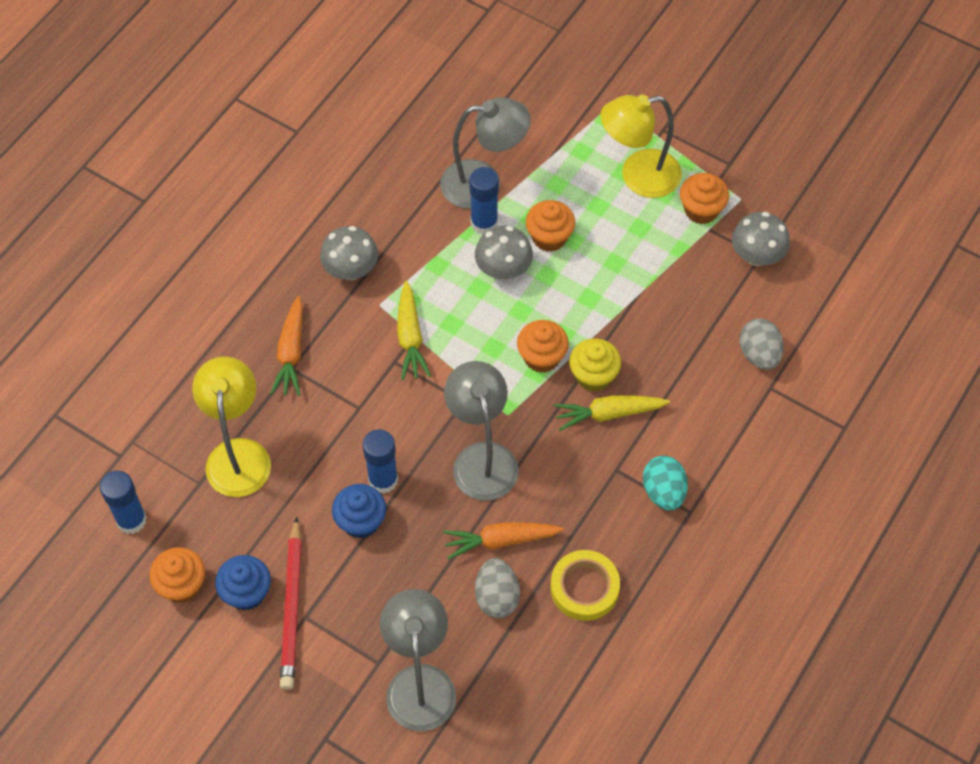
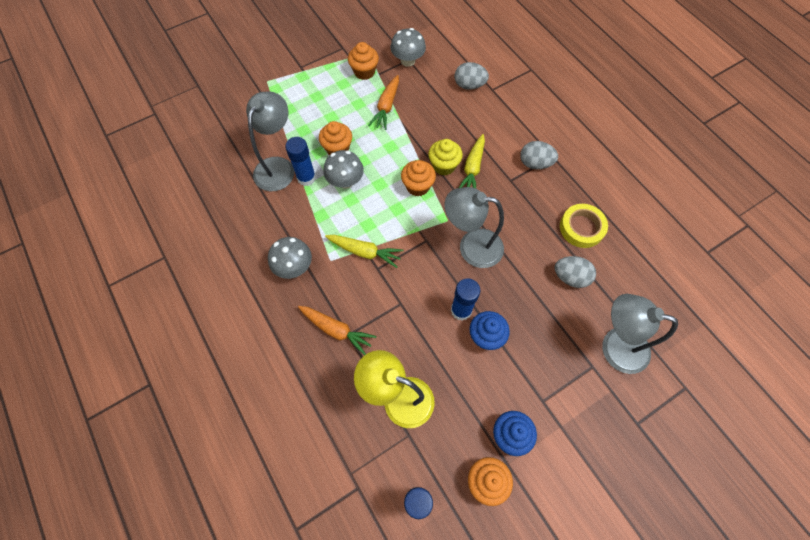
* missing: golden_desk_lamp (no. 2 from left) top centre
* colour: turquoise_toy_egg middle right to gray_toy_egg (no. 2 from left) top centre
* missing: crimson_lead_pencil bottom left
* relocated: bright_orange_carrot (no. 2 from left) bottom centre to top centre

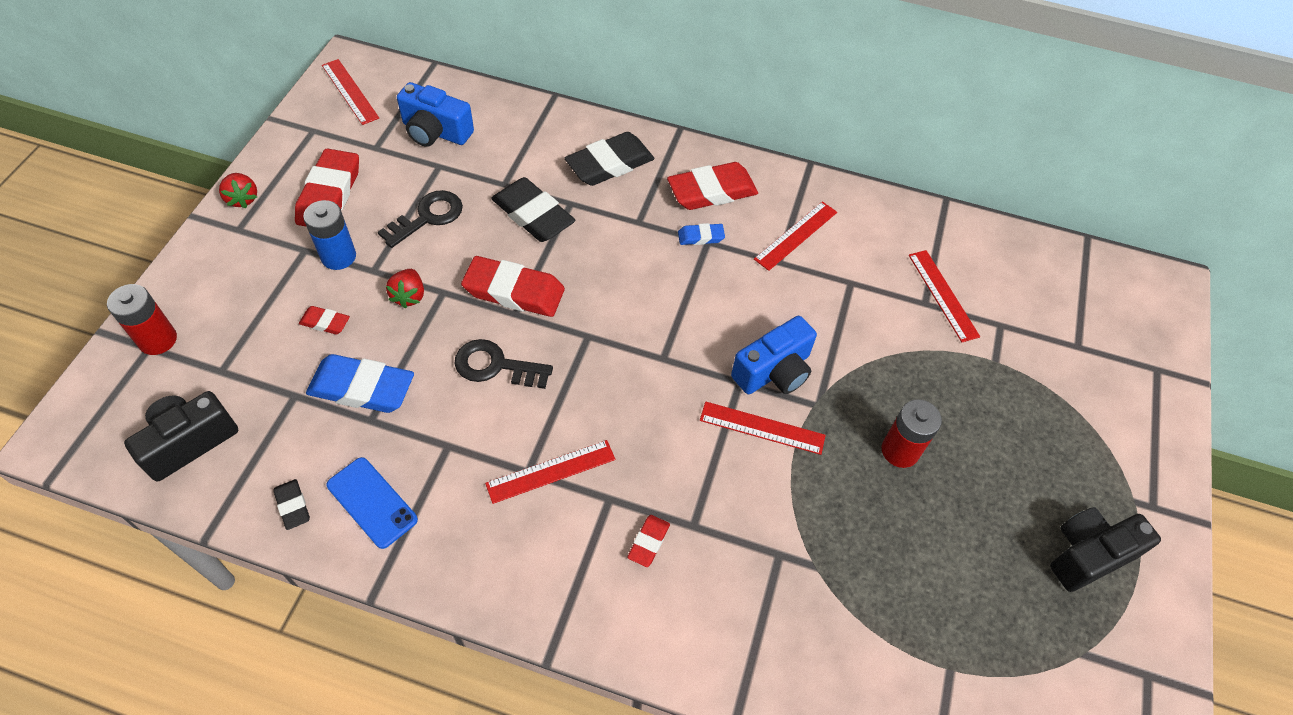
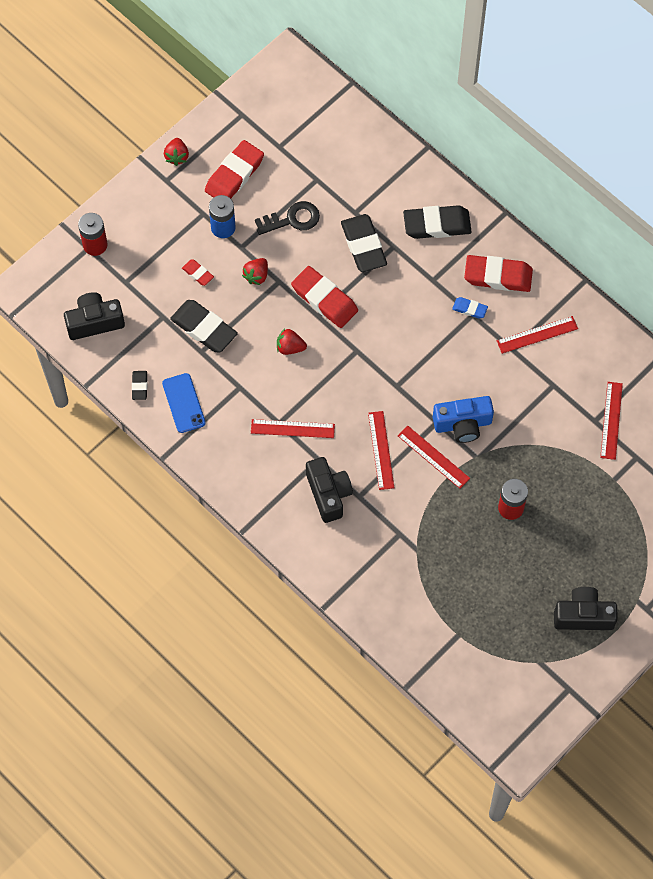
* relocated: crimson_ruler (no. 1 from left in the first image) top left to crimson_ruler (no. 2 from left) centre
* missing: cobalt_photo_camera (no. 1 from left) top centre
* exchanged: ebony_latchkey (no. 2 from left) centre to crimson_toy_strawberry (no. 3 from left) centre
* colour: cobalt_pencil_eraser (no. 1 from left) middle left to ebony_pencil_eraser (no. 2 from left) middle left
* exchanged: crimson_pencil_eraser (no. 4 from left) bottom centre to ebony_photo_camera (no. 2 from left) centre

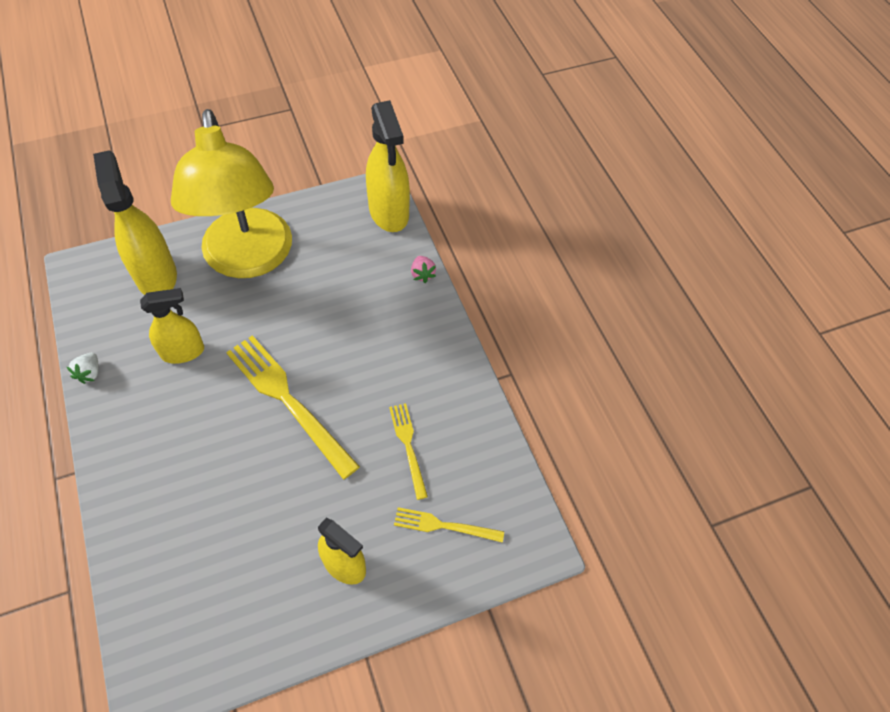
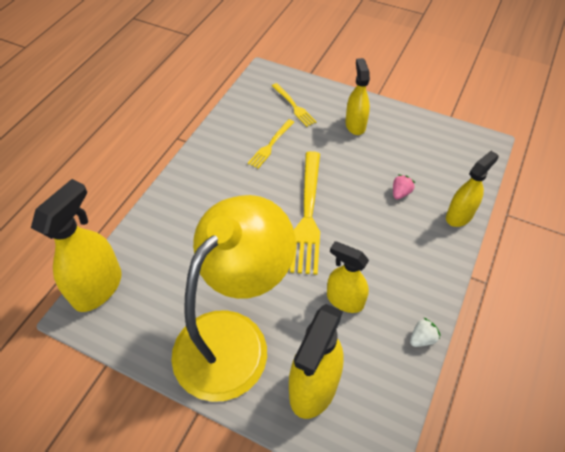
* relocated: rose-pink_toy_strawberry centre to middle right
* appeared: golden_sprayer (no. 5 from left) middle right

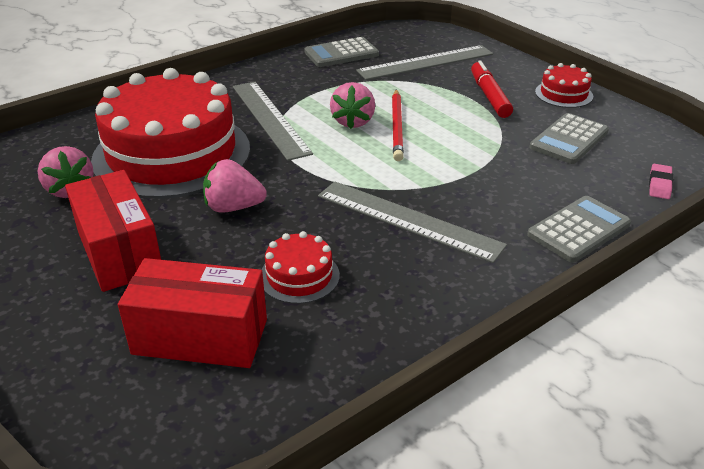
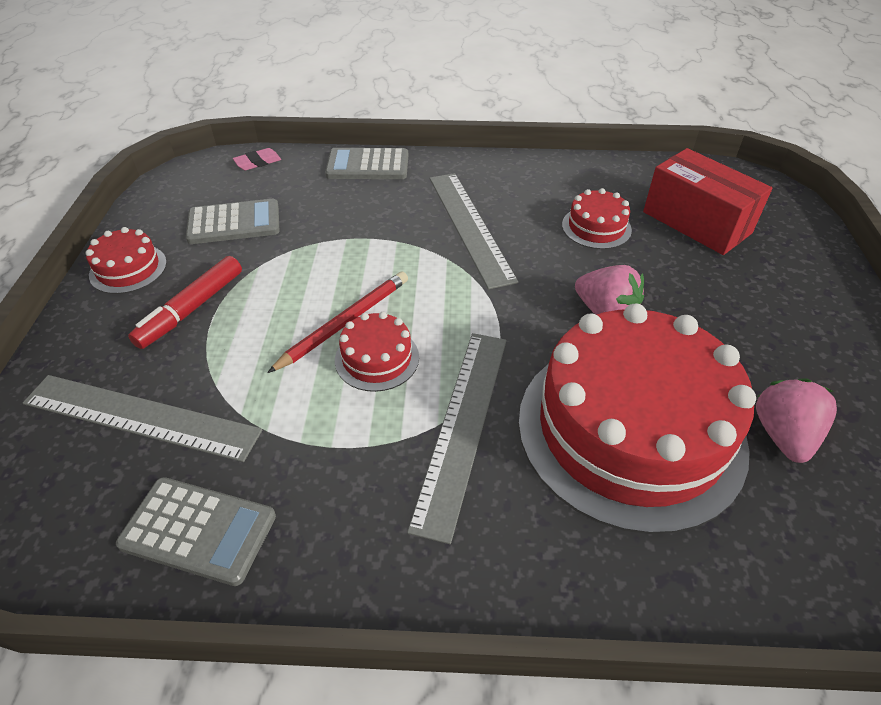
* exchanged: rose-pink_toy_strawberry (no. 3 from left) top centre to crimson_layer_cake (no. 2 from left) centre
* missing: crimson_parcel (no. 1 from left) middle left

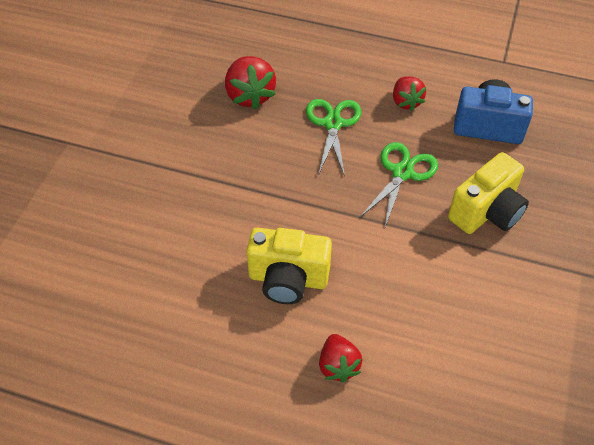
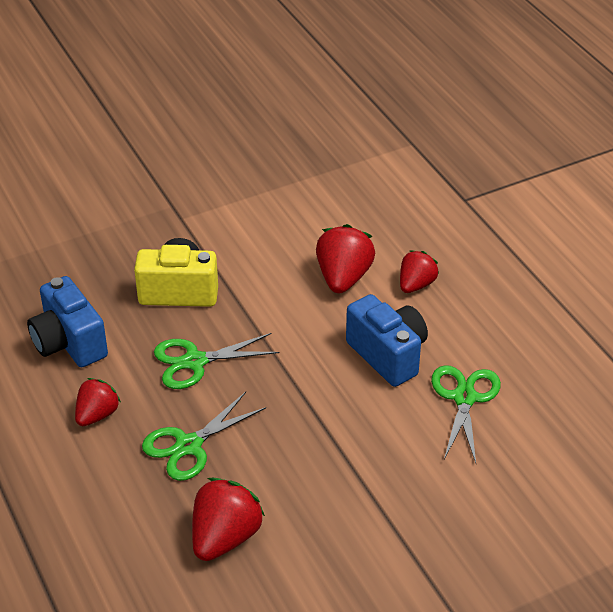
* colour: golden_photo_camera (no. 1 from left) centre to cobalt_photo_camera (no. 2 from left) centre
* appeared: crimson_toy_strawberry (no. 3 from left) centre
* appeared: leaf-green_pair_of_scissors (no. 3 from left) bottom right

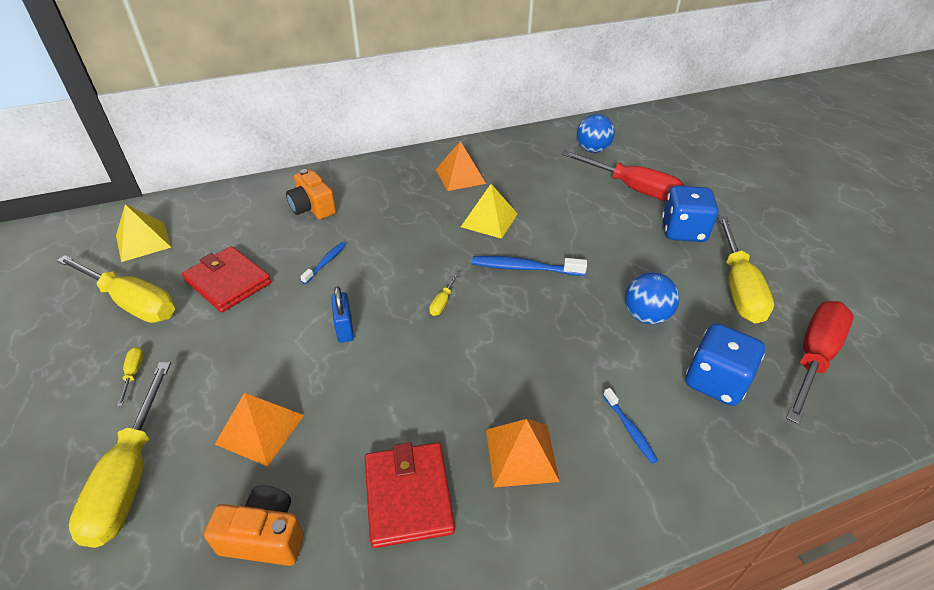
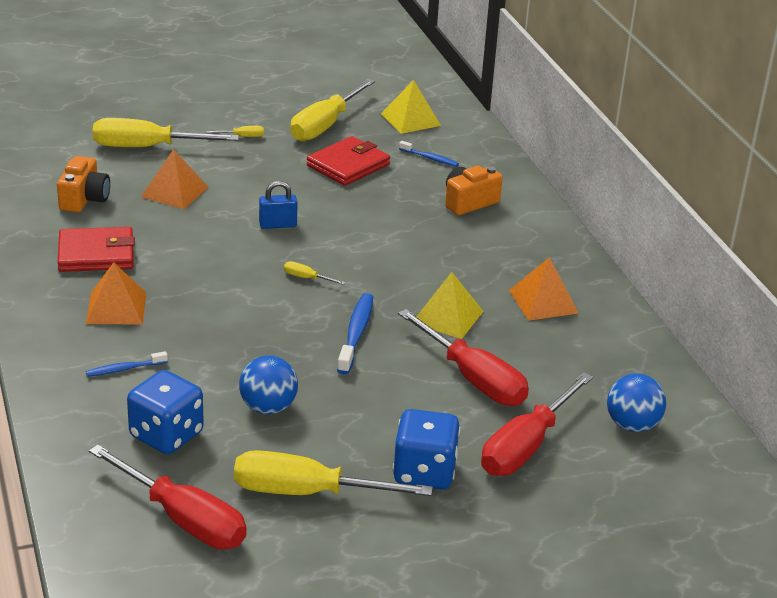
* relocated: cobalt_tooth_brush (no. 1 from left in the first image) centre to cobalt_tooth_brush (no. 3 from left) top centre
* appeared: crimson_screwdriver (no. 2 from left) centre

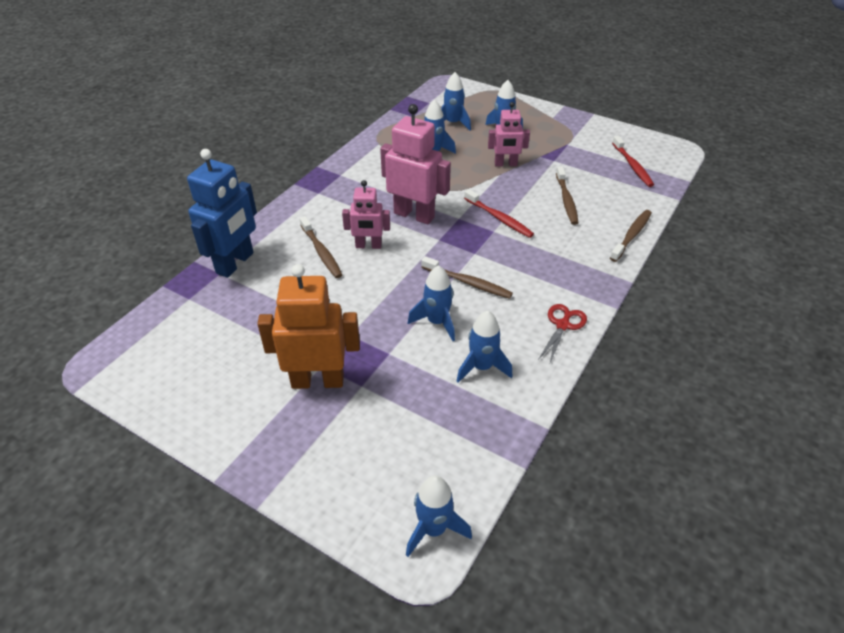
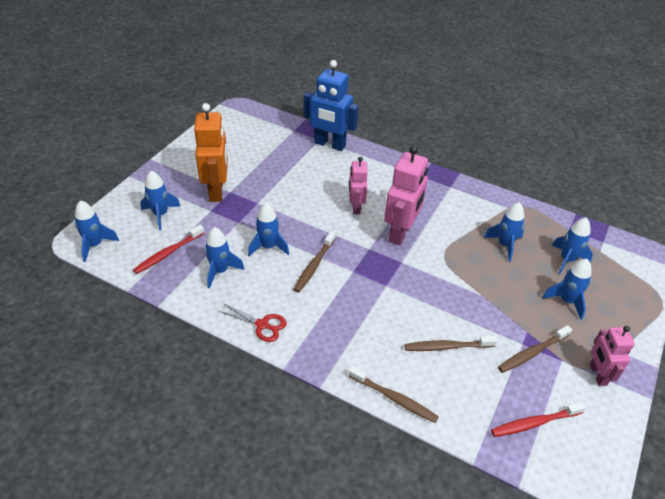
* relocated: rose-pink_robot (no. 3 from left) top centre to bottom right
* relocated: crimson_tooth_brush (no. 1 from left) centre to middle left
* relocated: brown_tooth_brush (no. 1 from left in the first image) centre to brown_tooth_brush (no. 4 from left) bottom right
* appeared: cobalt_rocket (no. 2 from left) middle left

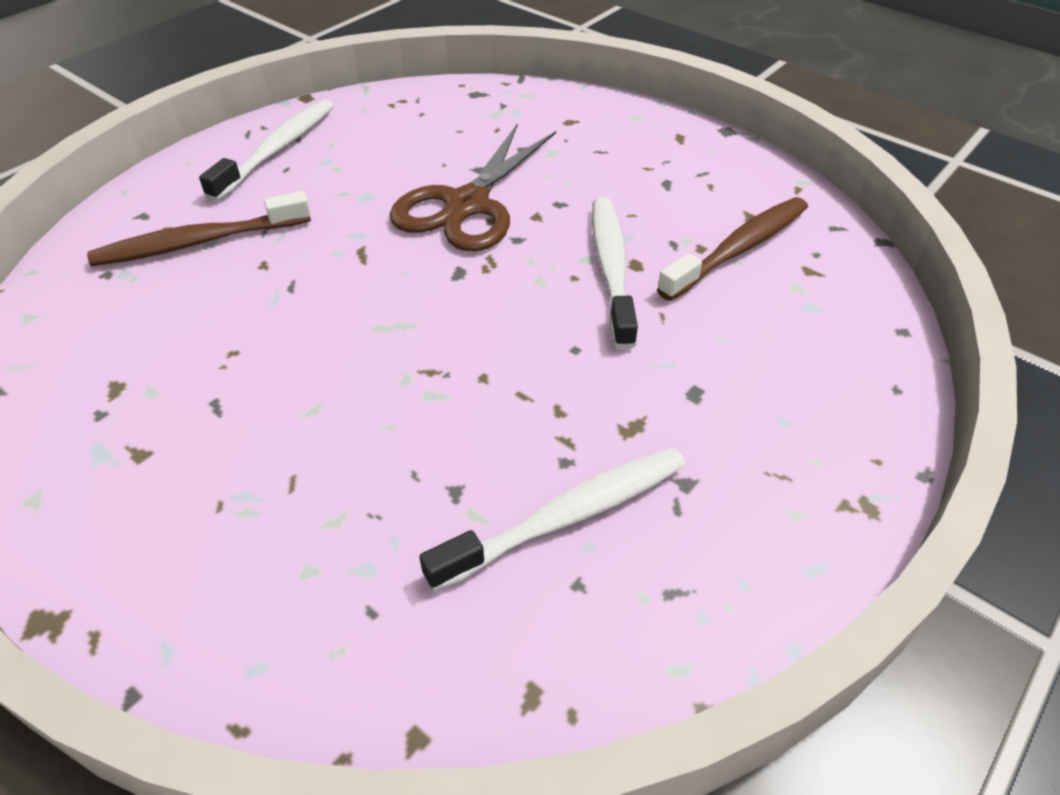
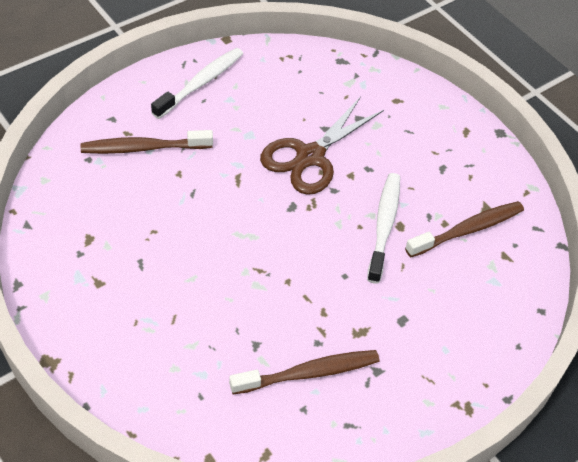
* colour: white_tooth_brush (no. 2 from left) centre to brown_tooth_brush (no. 2 from left) bottom centre

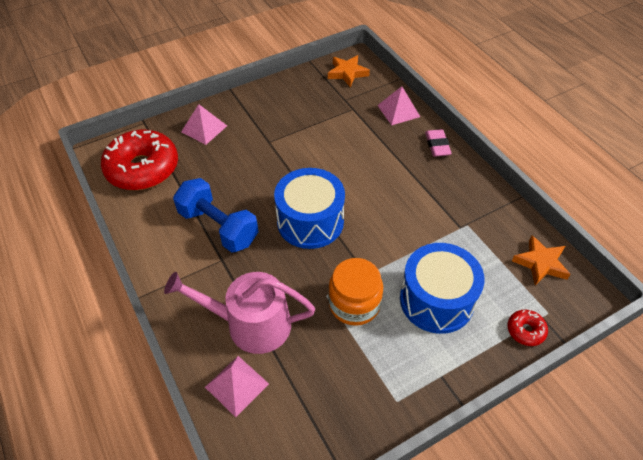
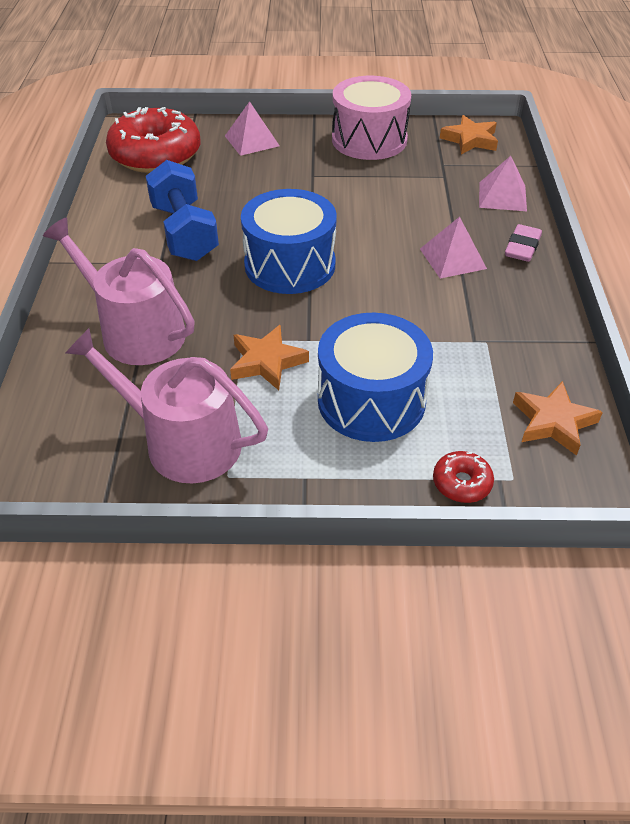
* exchanged: bright_orange_jar centre to bright_orange_star (no. 1 from left) centre
* relocated: rose-pink_solid_pyramid (no. 2 from left) bottom centre to top right
* appeared: rose-pink_drum top centre
* appeared: rose-pink_sprinkling_can (no. 2 from left) middle left

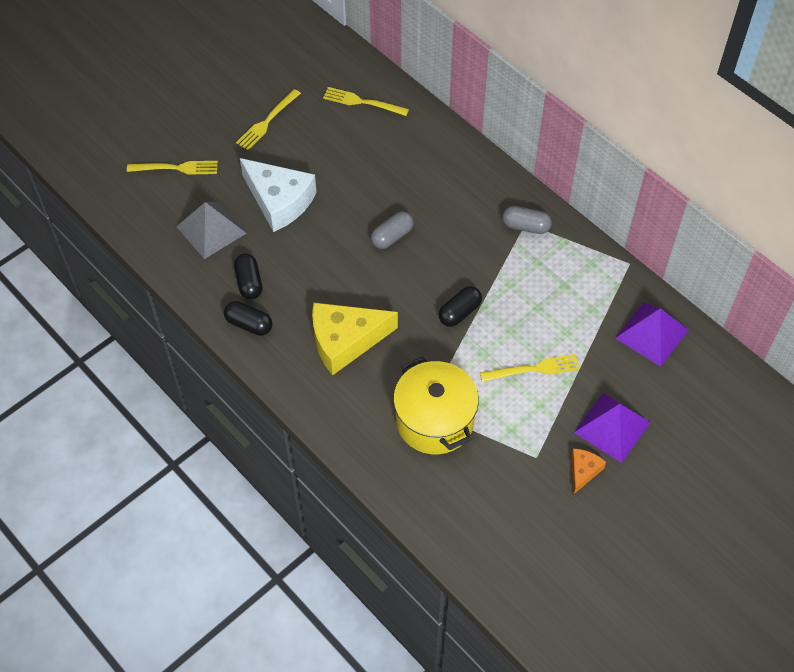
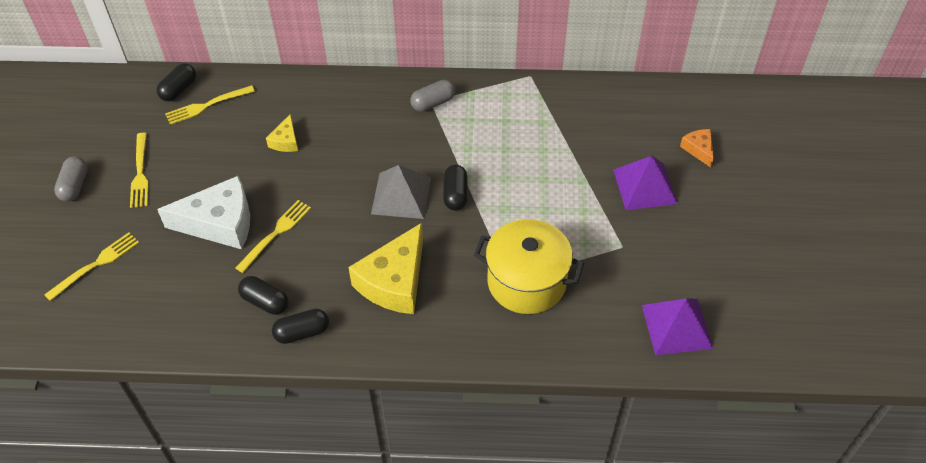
* relocated: gray_solid_pyramid middle left to centre
* relocated: gray_pill (no. 1 from left) centre to middle left
* relocated: royal_purple_solid_pyramid (no. 2 from left) middle right to bottom right
* relocated: golden_dinner_fork (no. 4 from left) middle right to middle left
* relocated: bright_orange_cheese bottom right to top right
* appeared: ebony_pill (no. 1 from left) top left
* appeared: golden_cheese (no. 1 from left) top left

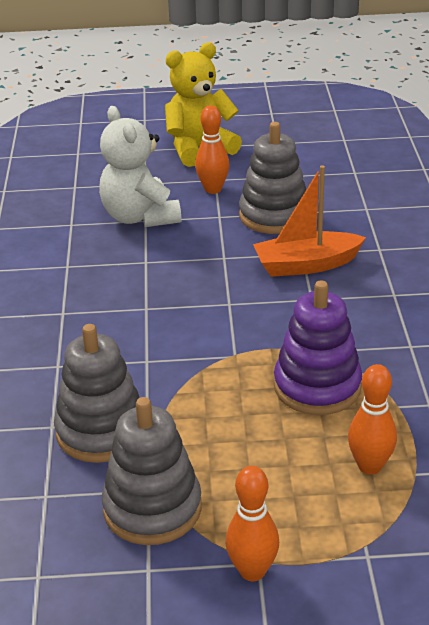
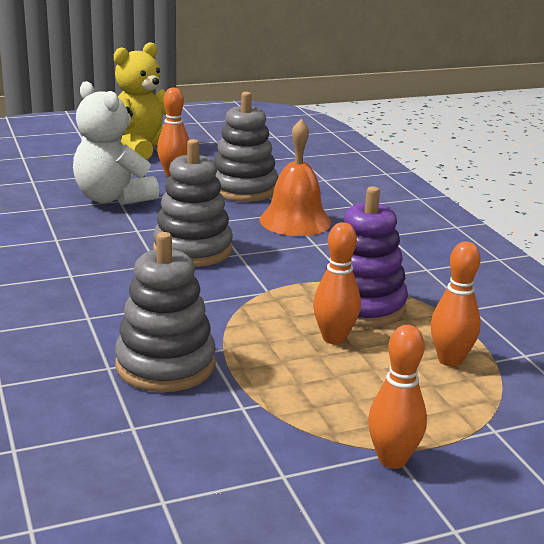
* exchanged: bright_orange_boat middle right to bright_orange_school_bell top centre
* relocated: gray_ring_stacker (no. 2 from left) bottom centre to centre
* appeared: bright_orange_skittle (no. 2 from left) centre

